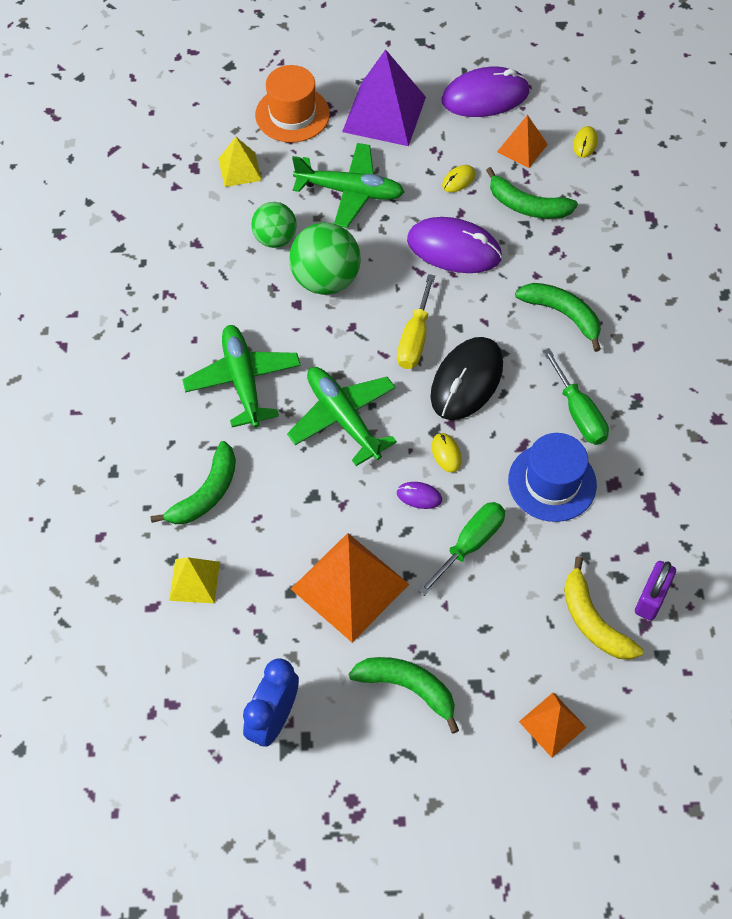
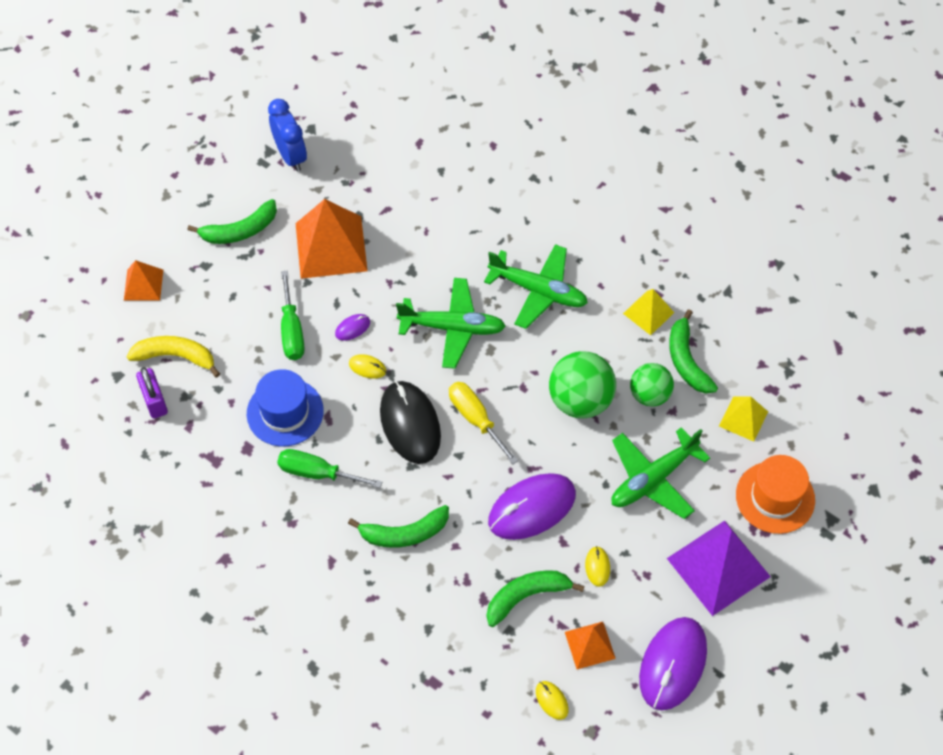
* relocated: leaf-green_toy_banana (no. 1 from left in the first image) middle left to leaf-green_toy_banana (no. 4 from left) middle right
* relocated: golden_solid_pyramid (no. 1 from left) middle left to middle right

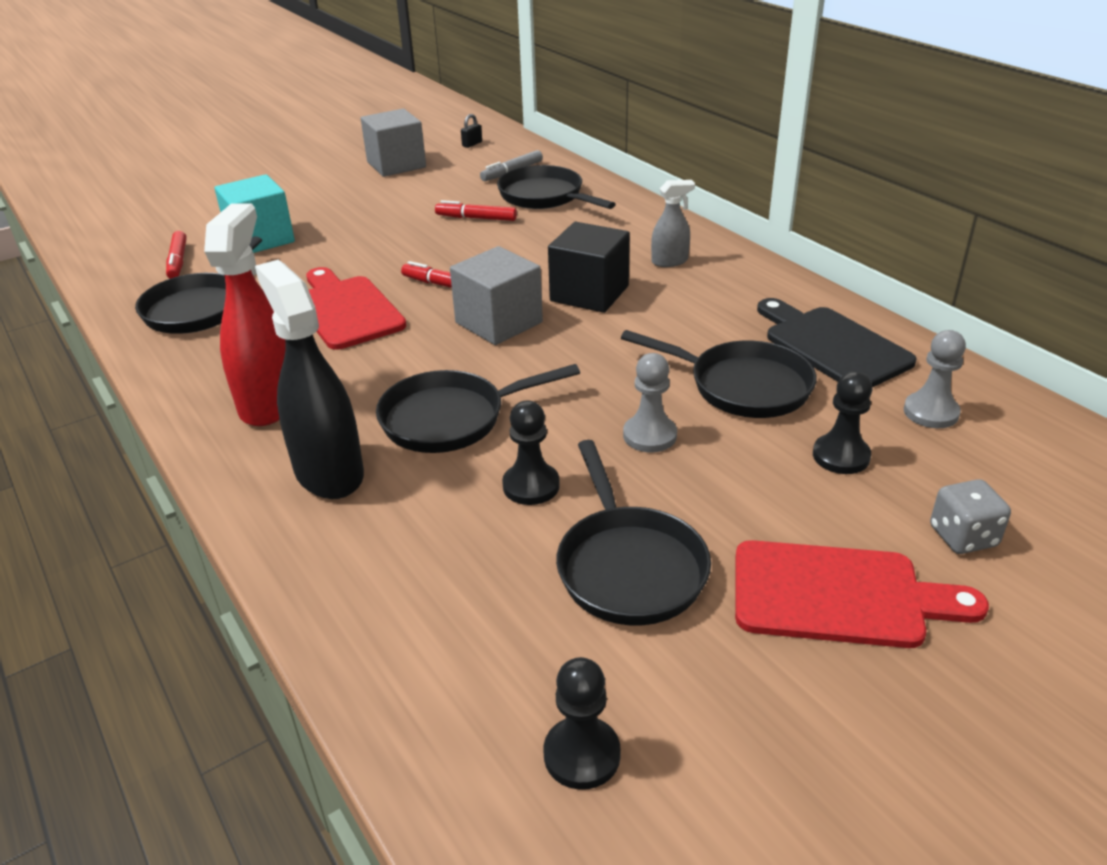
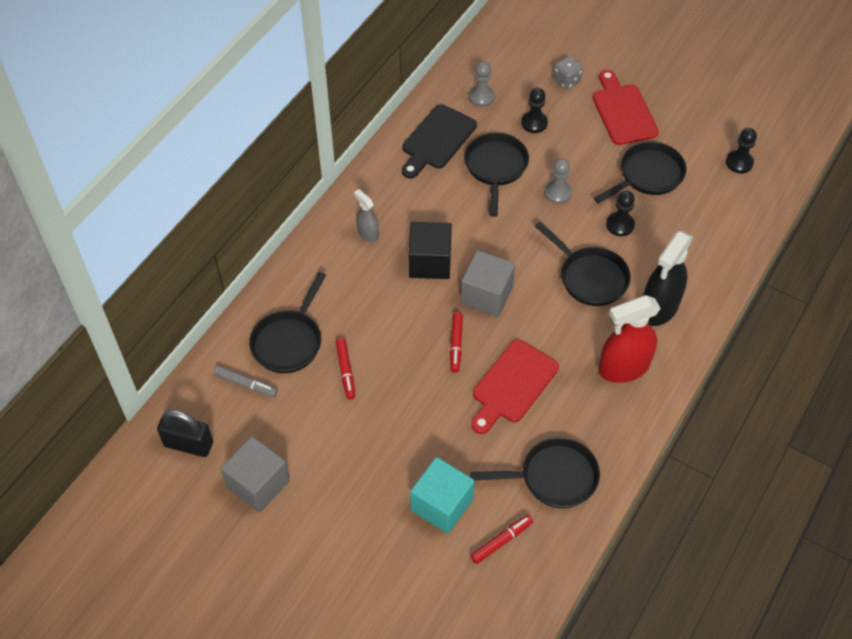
* size: ebony_padlock top centre = bottom left x2.22

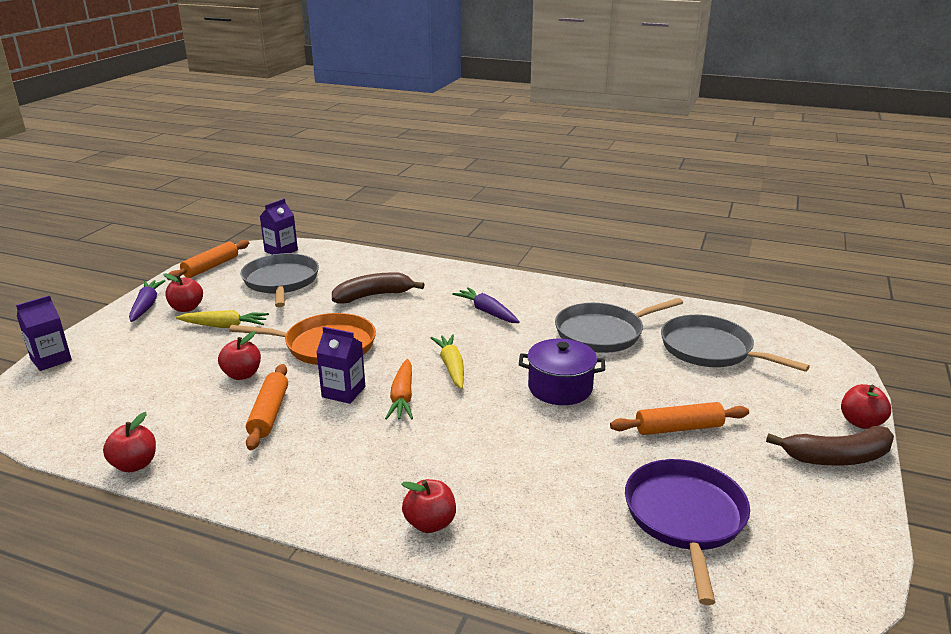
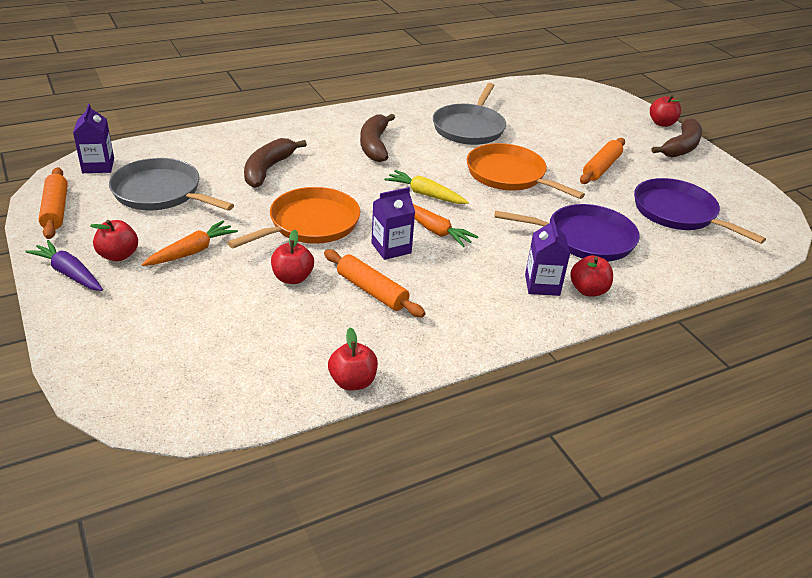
* exchanged: royal_purple_carrot (no. 2 from left) centre to brown_toy_banana (no. 2 from left) top centre
* relocated: royal_purple_carton (no. 1 from left in the first image) middle left to royal_purple_carton (no. 3 from left) middle right
* colour: golden_carrot (no. 1 from left) middle left to bright_orange_carrot (no. 1 from left) middle left
* missing: gray_frying_pan (no. 3 from left) middle right
* exchanged: royal_purple_cooking_pot centre to bright_orange_frying_pan (no. 2 from left) top centre
* appeared: royal_purple_frying_pan (no. 1 from left) middle right

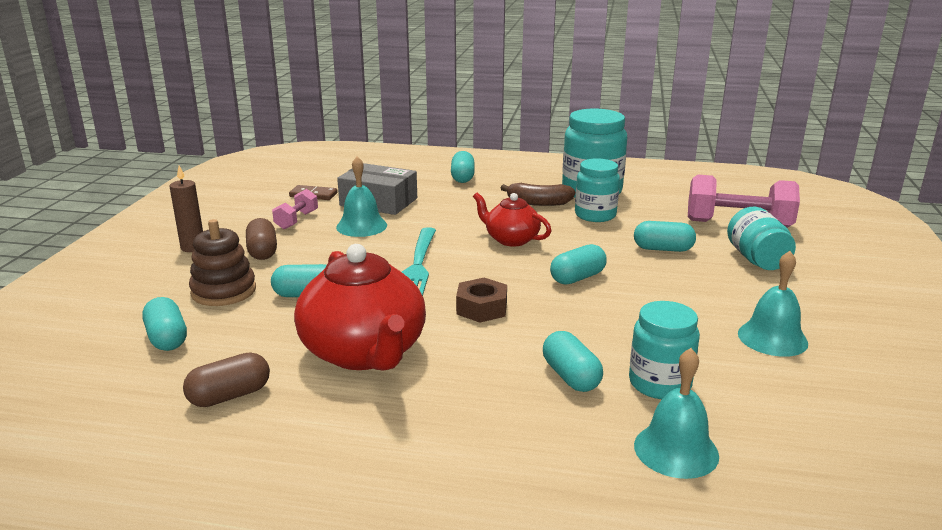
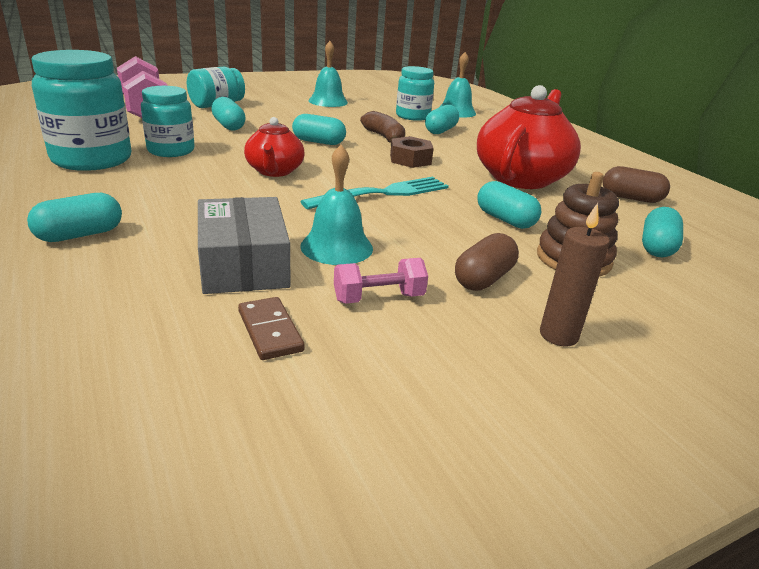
* relocated: brown_toy_banana centre to top centre

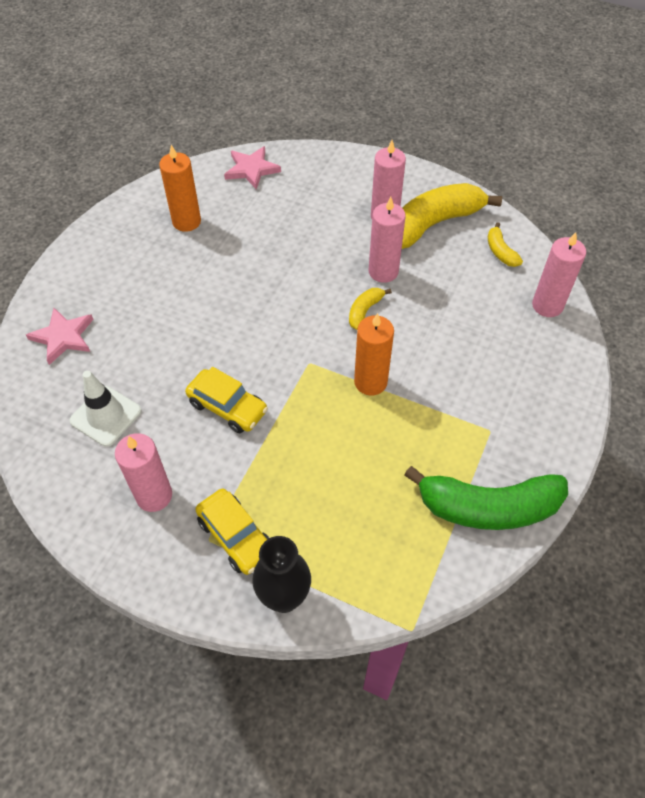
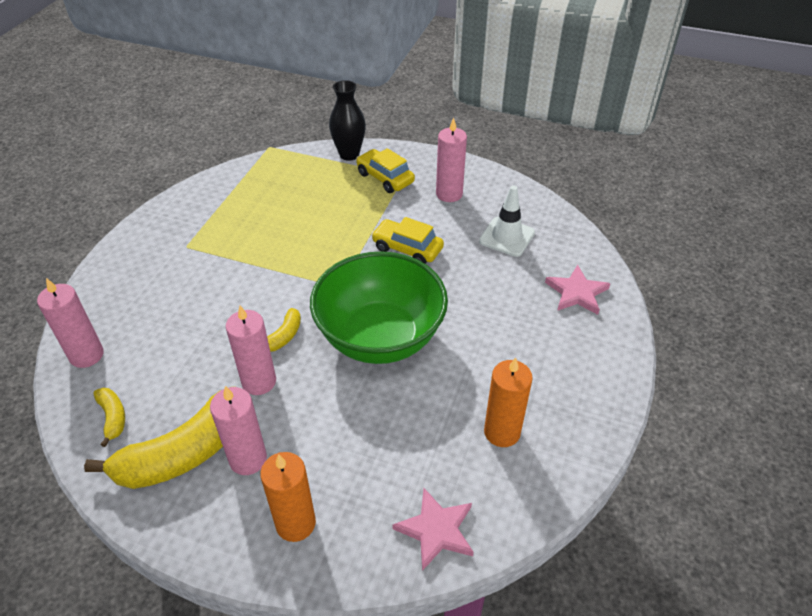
* relocated: bright_orange_candle (no. 2 from left in the first image) centre to bright_orange_candle (no. 1 from left) bottom centre
* missing: leaf-green_toy_banana middle right
* appeared: leaf-green_serving_bowl centre

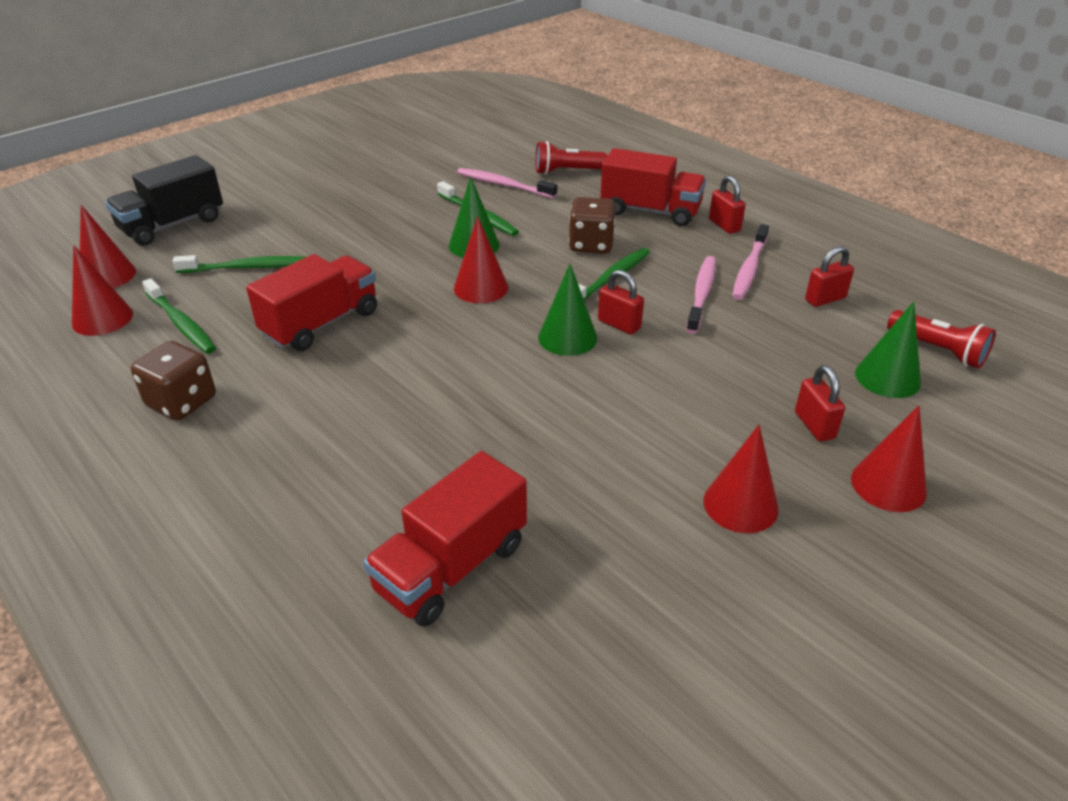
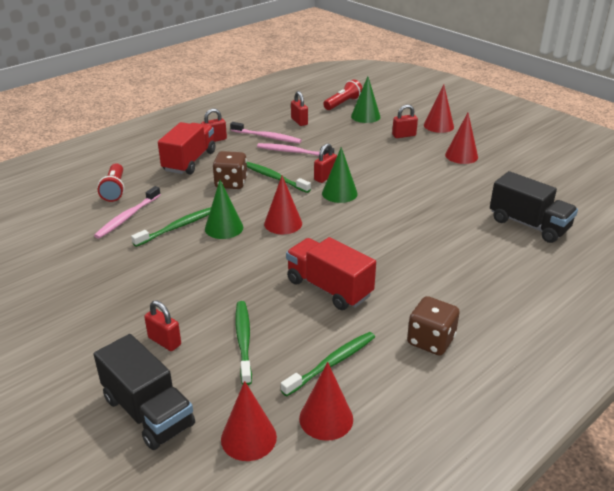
* colour: crimson_truck (no. 2 from left) bottom centre to ebony_truck (no. 2 from left) middle right
* appeared: crimson_padlock (no. 1 from left) middle left

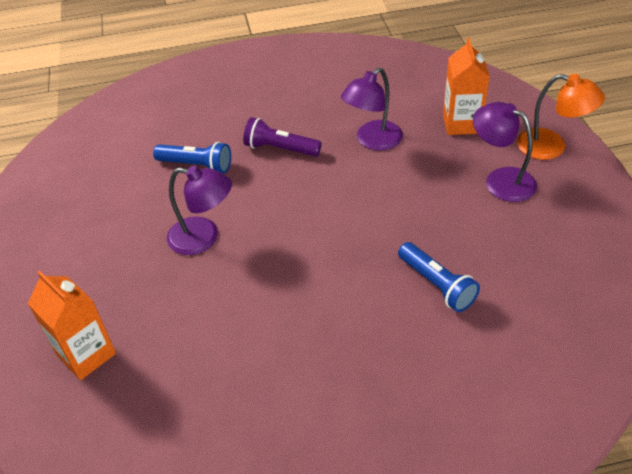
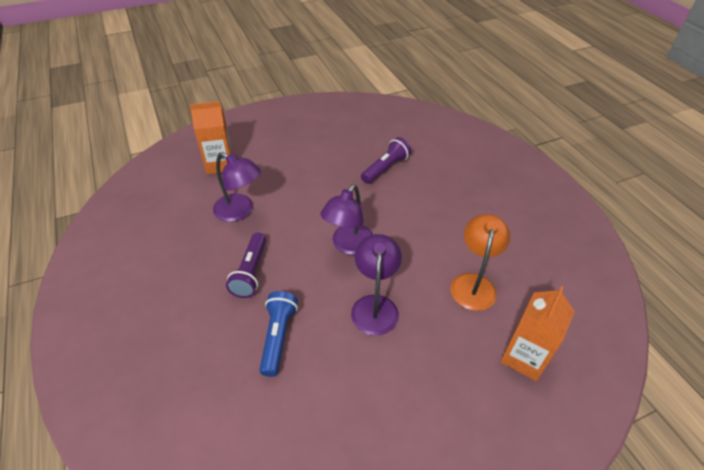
* relocated: bright_orange_desk_lamp top right to middle right
* relocated: royal_purple_desk_lamp (no. 3 from left in the first image) top right to royal_purple_desk_lamp (no. 2 from left) centre
* colour: cobalt_flashlight (no. 2 from left) middle right to royal_purple_flashlight (no. 2 from left) centre

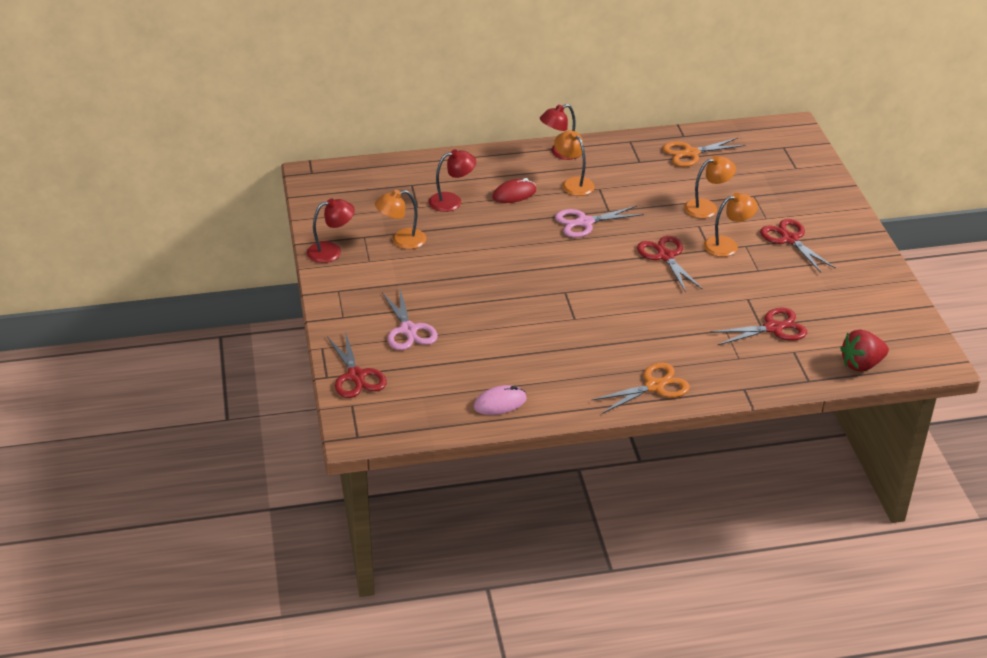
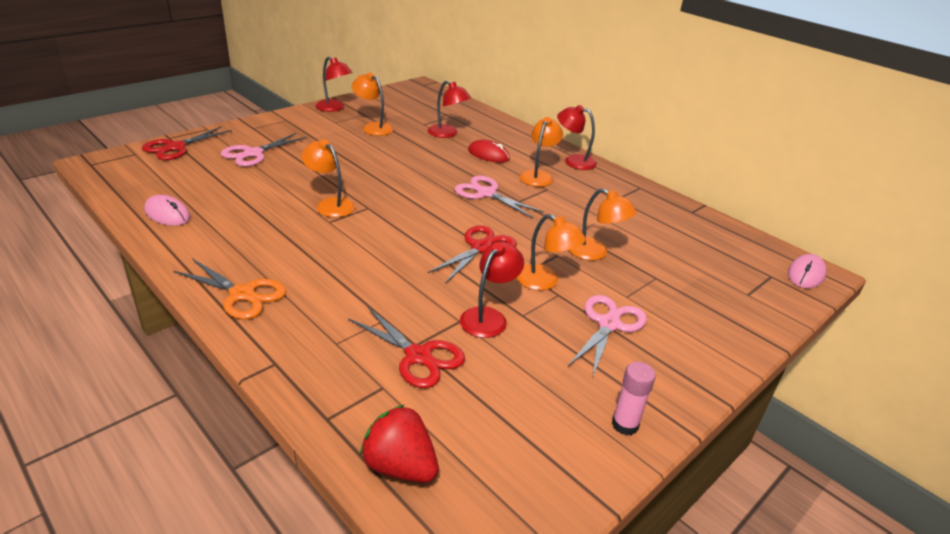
* missing: bright_orange_pair_of_scissors (no. 2 from left) top right
* colour: crimson_pair_of_scissors (no. 4 from left) middle right to rose-pink_pair_of_scissors (no. 3 from left) centre
* appeared: bright_orange_desk_lamp (no. 1 from left) centre
* appeared: crimson_desk_lamp (no. 3 from left) centre
* appeared: rose-pink_PC_mouse (no. 2 from left) middle right
* appeared: rose-pink_glue_stick bottom right

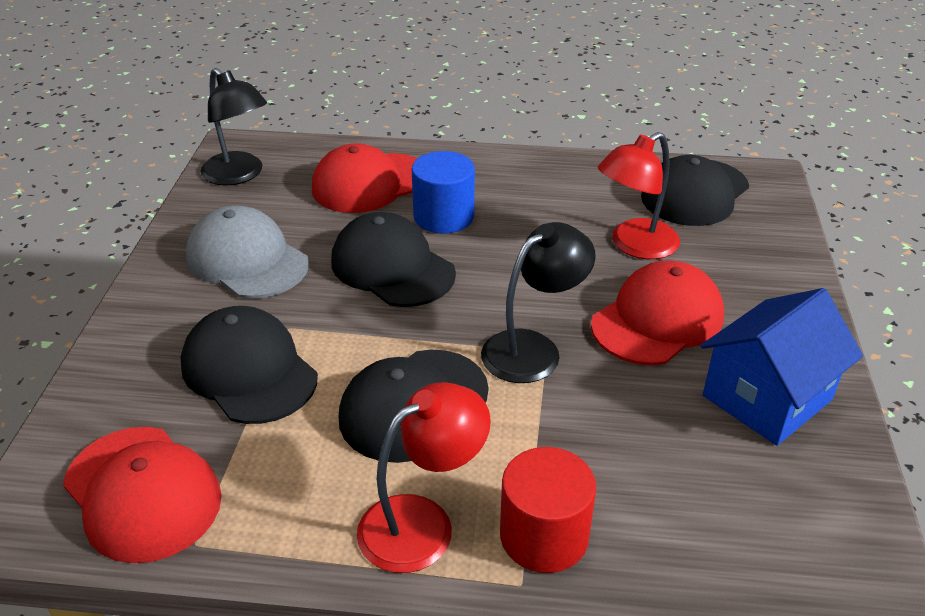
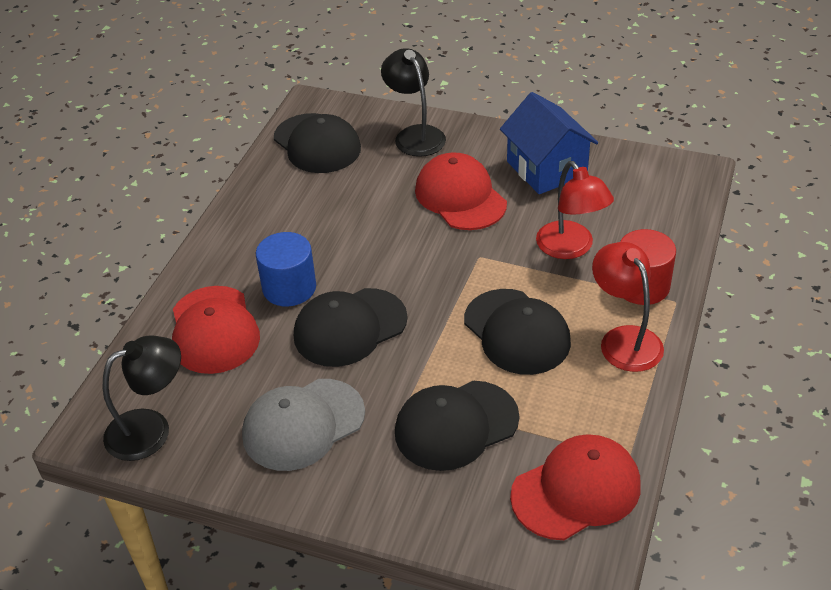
* relocated: crimson_desk_lamp (no. 2 from left in the first image) top right to crimson_desk_lamp (no. 1 from left) middle right
* relocated: ebony_desk_lamp (no. 2 from left) centre to top centre

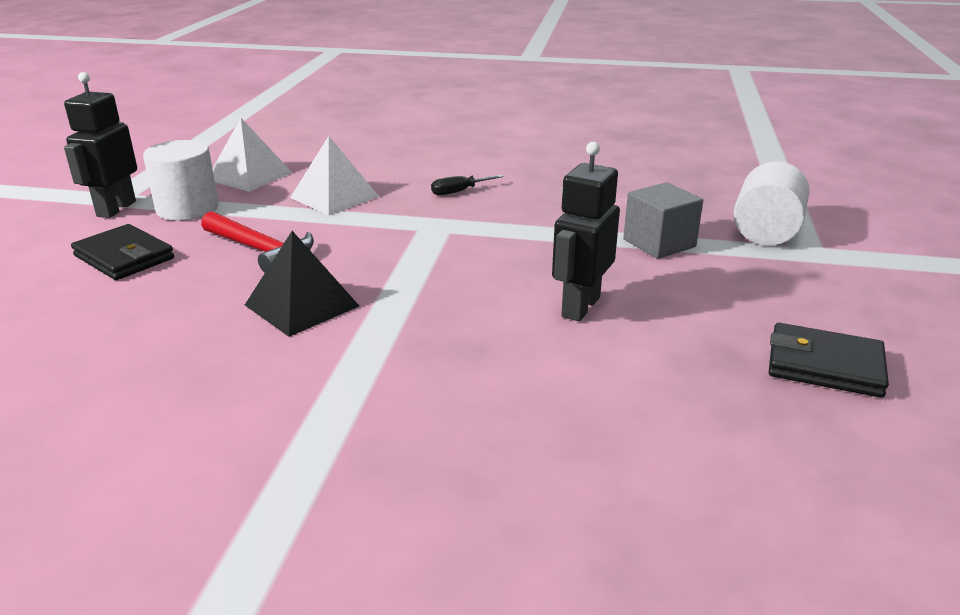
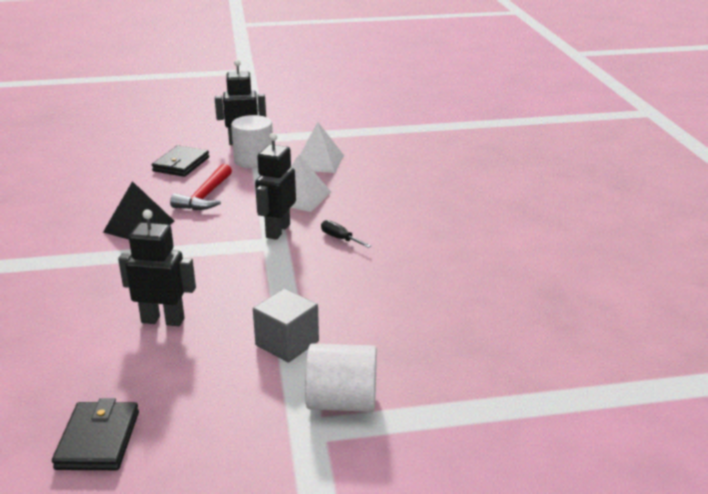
* appeared: ebony_robot (no. 3 from left) centre

